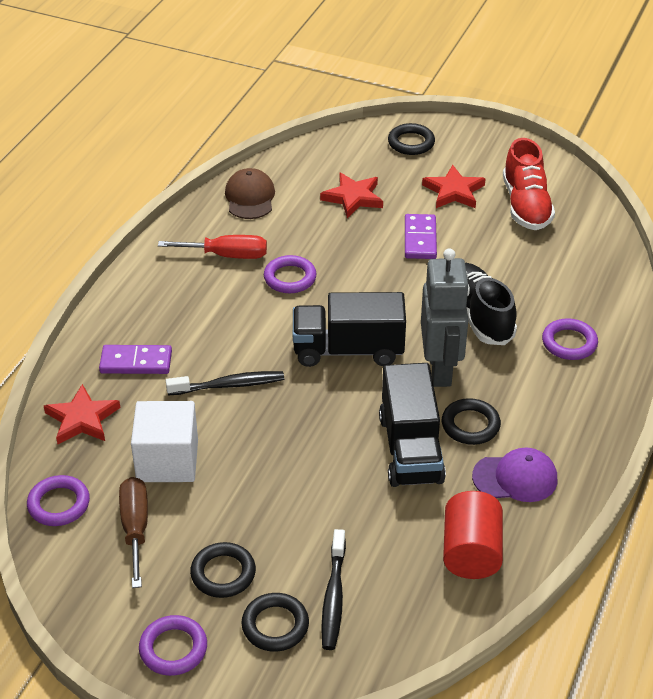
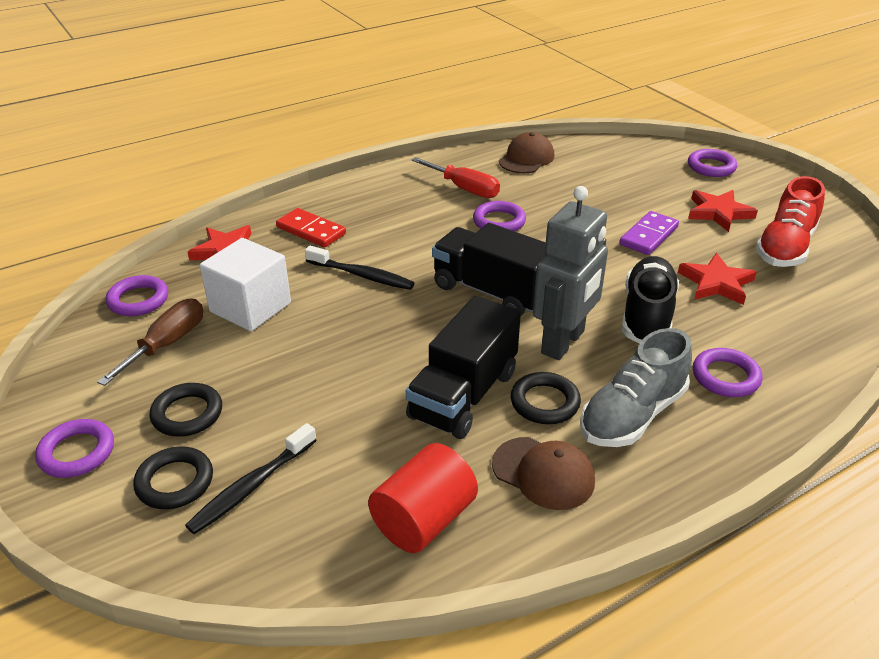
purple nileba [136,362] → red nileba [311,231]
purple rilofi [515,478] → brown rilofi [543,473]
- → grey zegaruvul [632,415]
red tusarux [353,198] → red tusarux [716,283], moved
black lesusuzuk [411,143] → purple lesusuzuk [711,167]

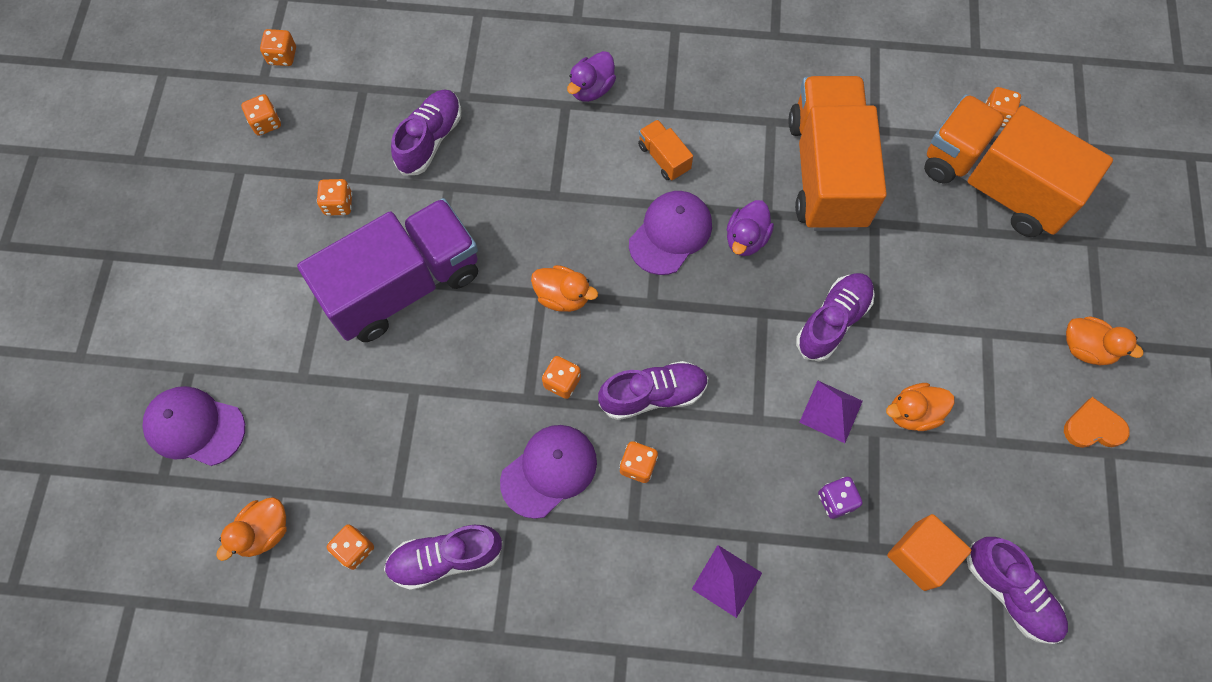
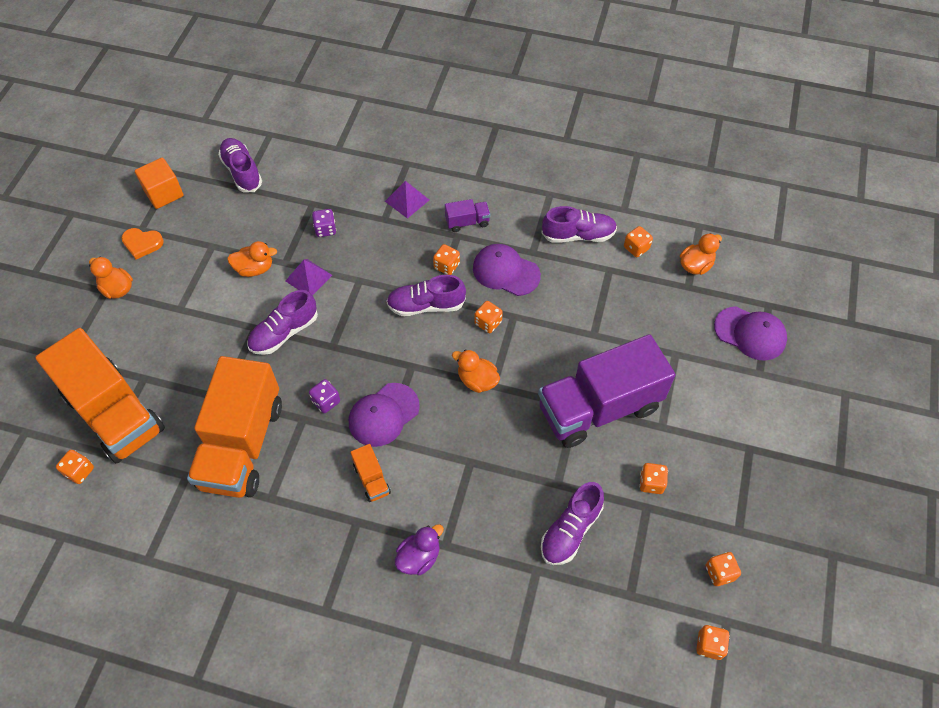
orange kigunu [920,556] → orange kigunu [164,193], moved
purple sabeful [746,238] → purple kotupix [326,401]
- → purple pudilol [467,222]
purple rilofi [549,471] → purple rilofi [506,271], 60 degrees clockwise

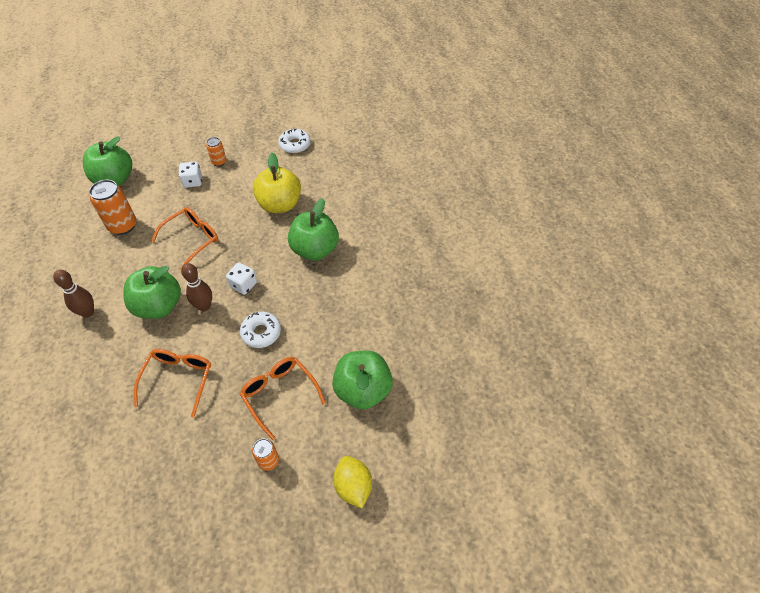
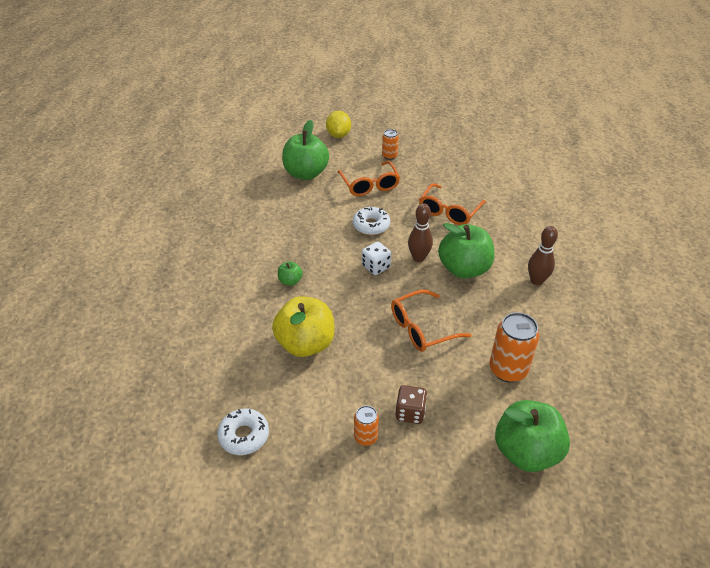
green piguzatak [315,250] → green piguzatak [290,281], x0.45
white kotupix [193,181] → brown kotupix [410,412]

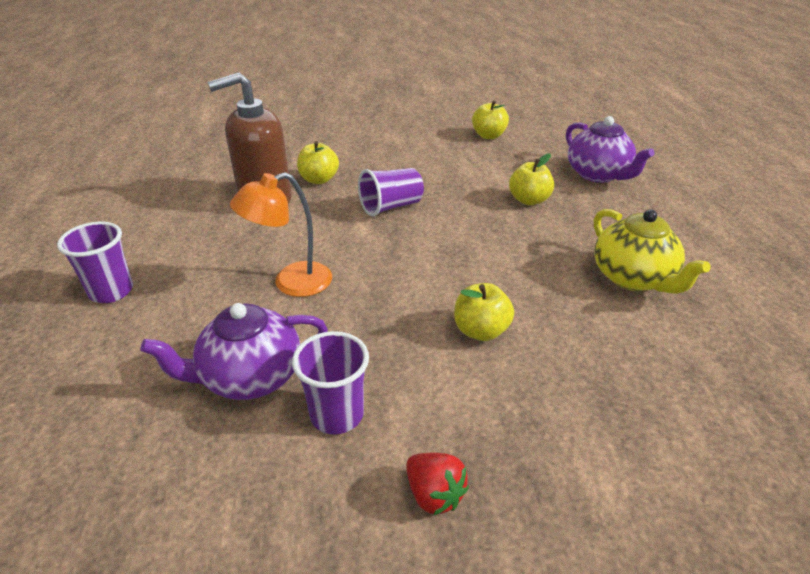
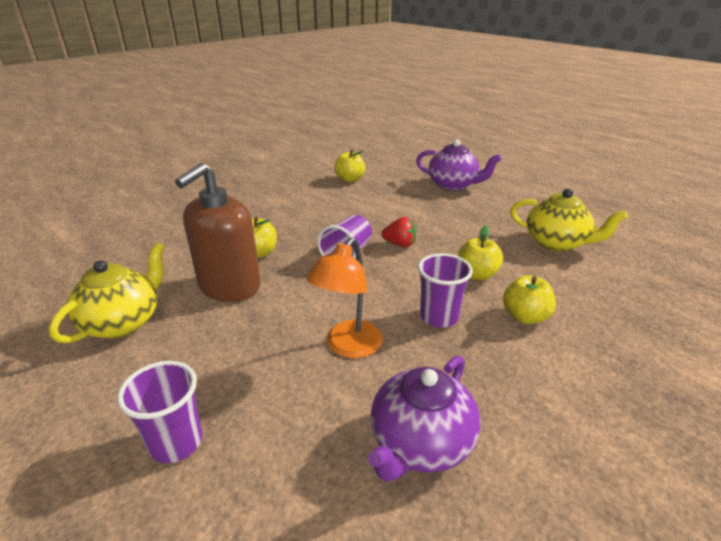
- → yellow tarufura [123,322]
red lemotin [434,494] → red lemotin [400,244], moved
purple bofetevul [337,415] → purple bofetevul [439,317], moved
yellow piguzatak [529,200] → yellow piguzatak [477,274], moved

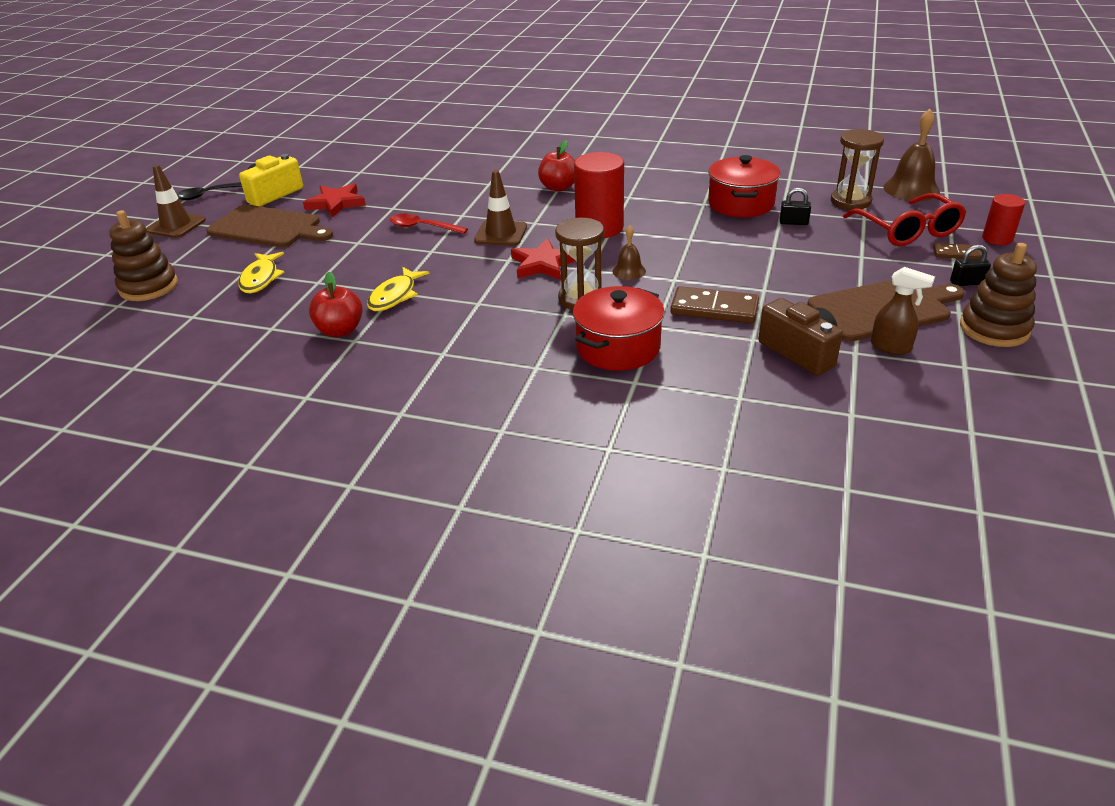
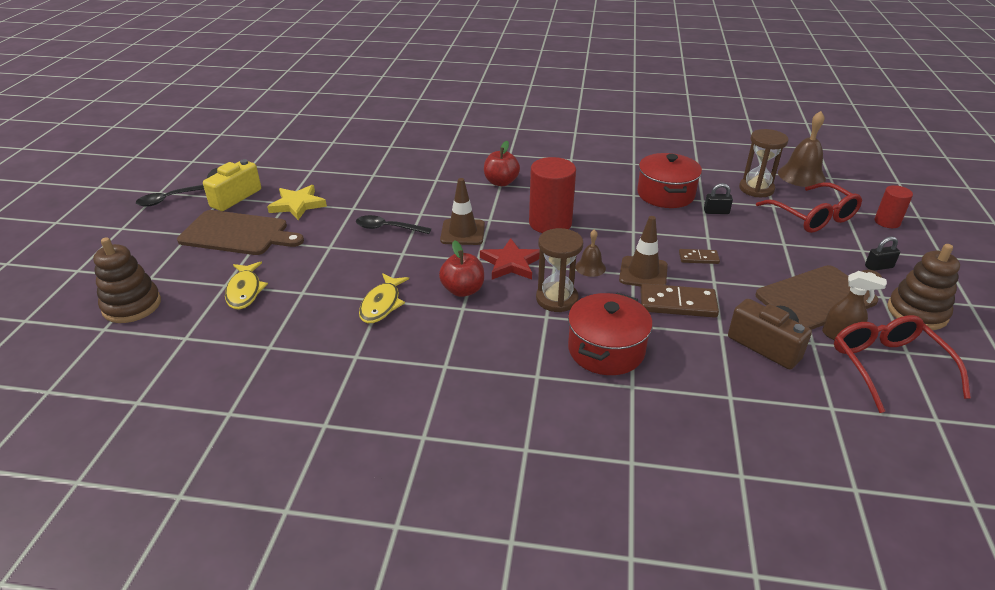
red tusarux [336,203] → yellow tusarux [297,205]
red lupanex [423,227] → black lupanex [388,228]
red piguzatak [340,330] → red piguzatak [463,290], moved
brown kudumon [176,225] → brown kudumon [643,273], moved
brown nileba [956,253] → brown nileba [698,258], moved
- → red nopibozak [888,367]

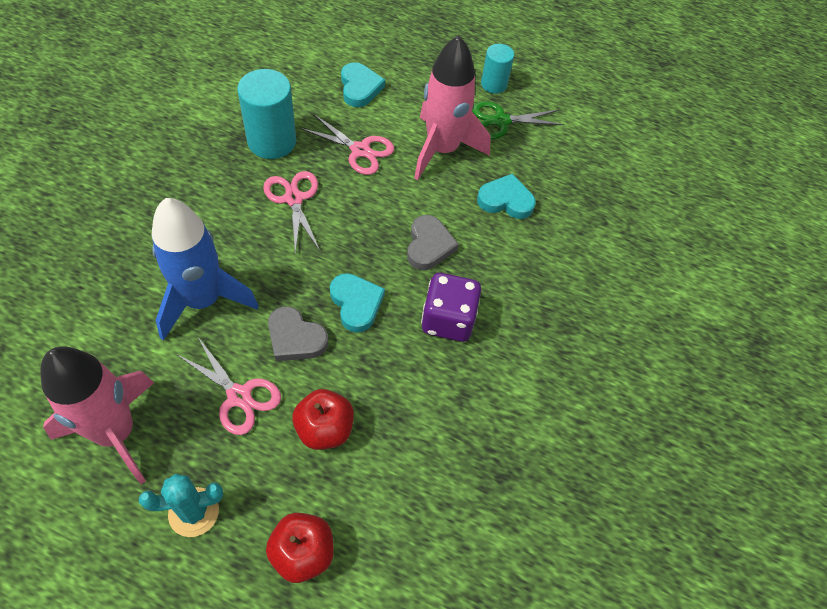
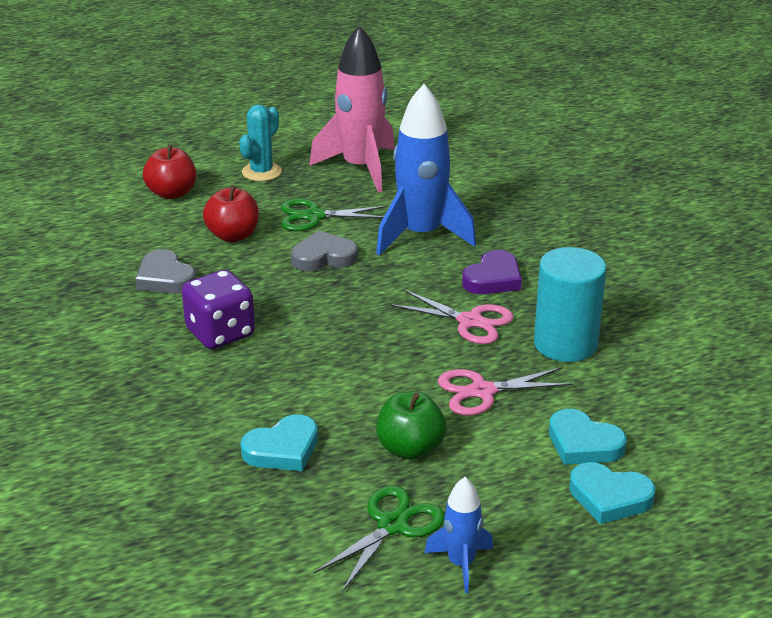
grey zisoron [429,246] → grey zisoron [165,278], moved
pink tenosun [239,396] → green tenosun [314,216]
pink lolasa [442,149] → green piguzatak [410,449]
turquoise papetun [494,84] → blue lolasa [461,564]
- → purple zisoron [493,279]
turquoise zisoron [356,304] → turquoise zisoron [609,497], moved

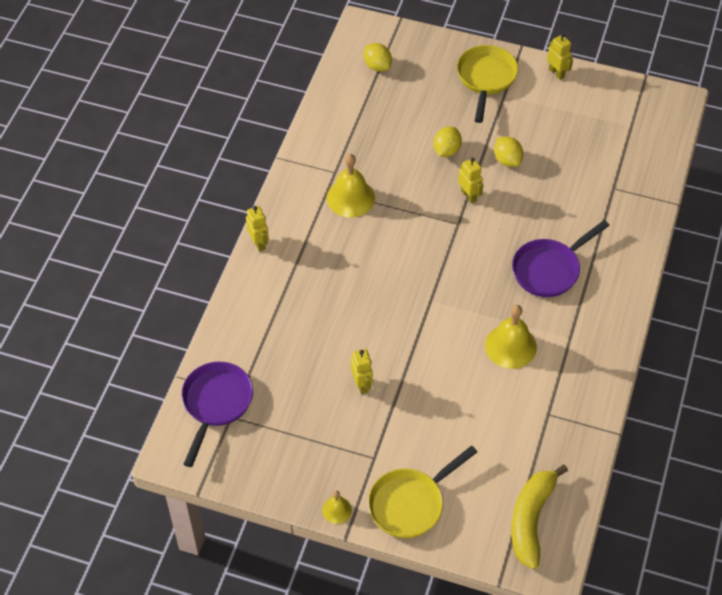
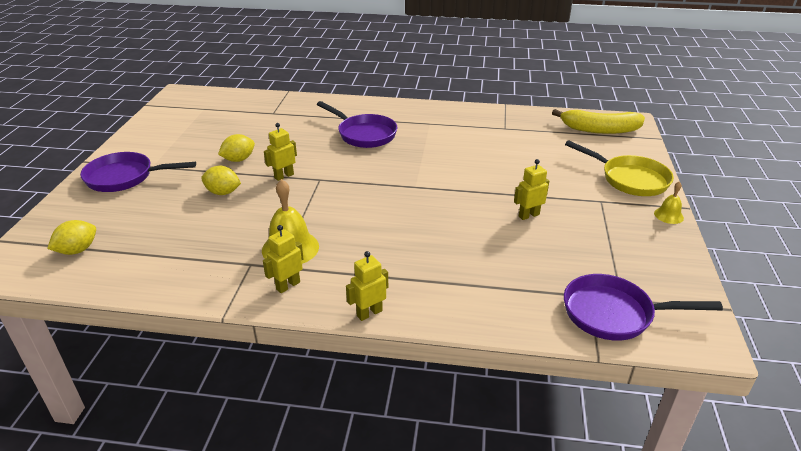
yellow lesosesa [486,79] → purple lesosesa [125,177]
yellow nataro [556,73] → yellow nataro [288,285], moved
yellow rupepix [510,346] → -

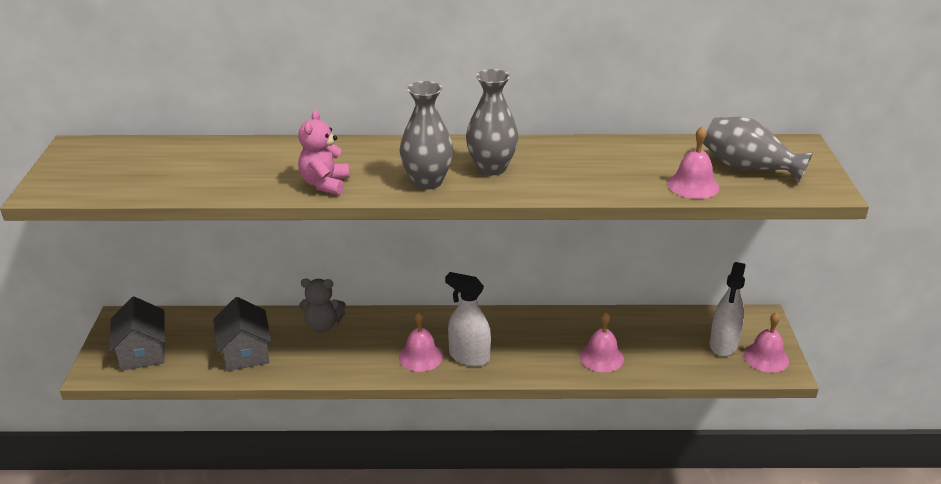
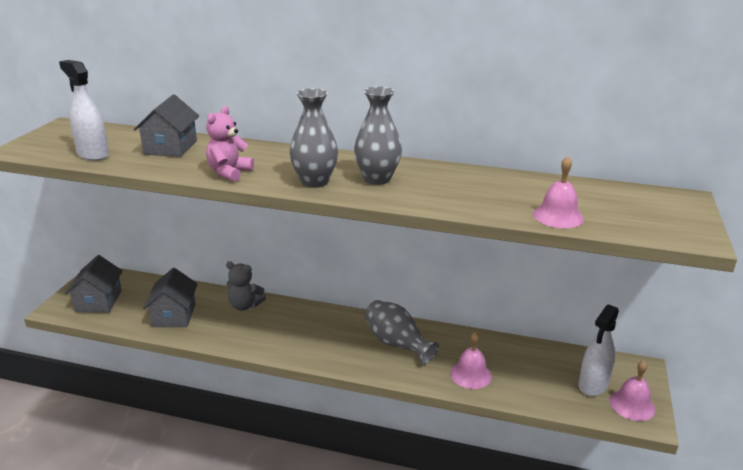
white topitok [469,357] → white topitok [93,154], moved
- → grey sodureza [170,147]
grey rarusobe [748,168] → grey rarusobe [397,344], moved
pink rupepix [420,356] → -

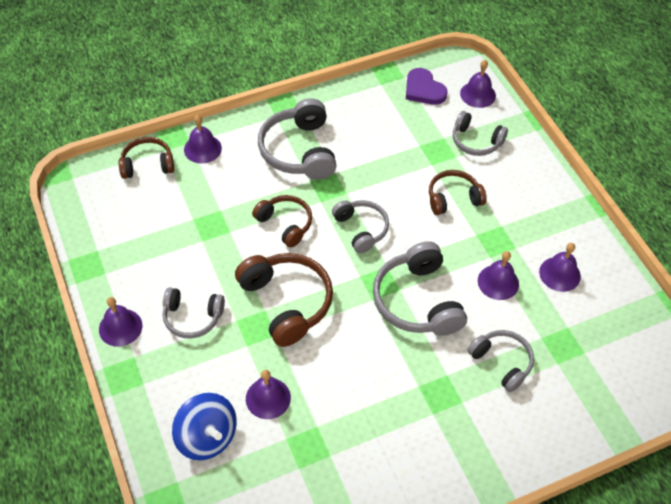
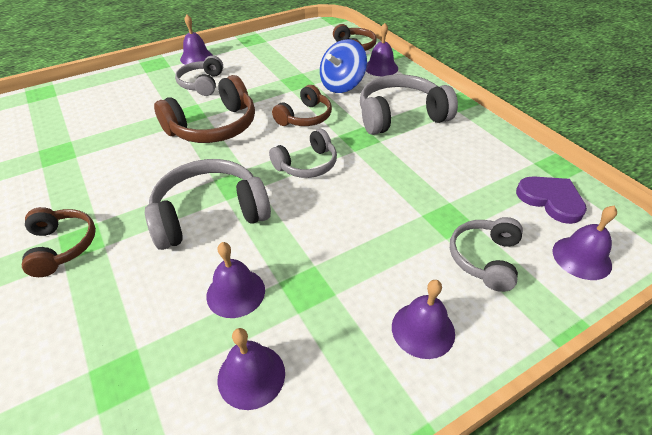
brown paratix [453,198] → brown paratix [61,246], moved
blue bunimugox [207,437] → blue bunimugox [342,85], moved
purple rupepix [268,398] → purple rupepix [423,329], moved
purple zisoron [423,89] → purple zisoron [551,200], 90 degrees clockwise
grey paratix [501,362] → -

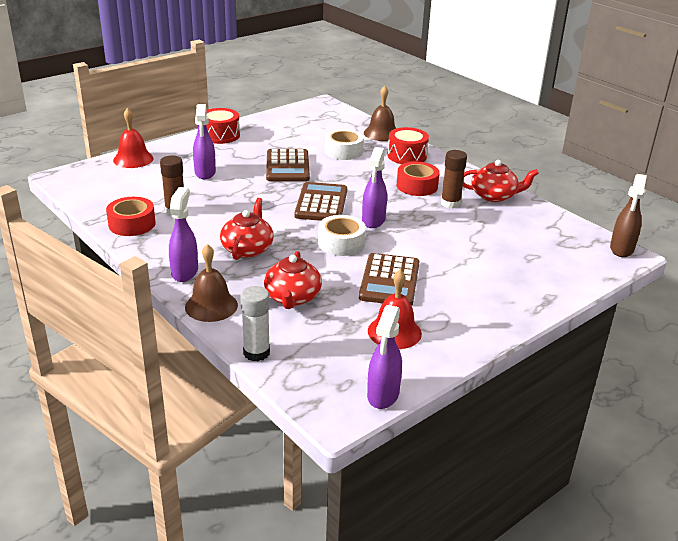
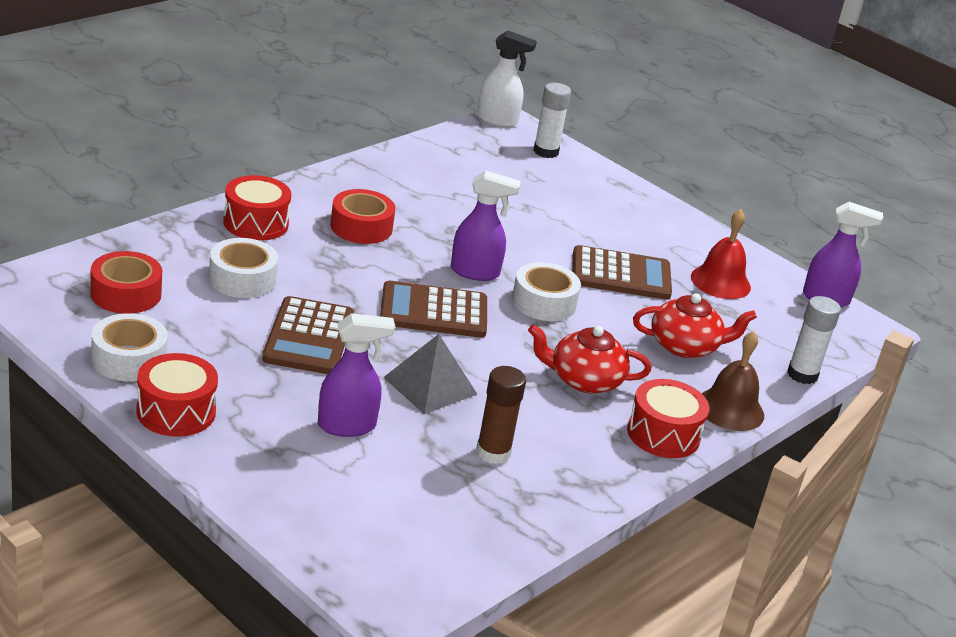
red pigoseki [132,224] → red pigoseki [126,294], moved
- → white pigoseki [129,359]
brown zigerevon [287,166] → brown zigerevon [309,337], 105 degrees clockwise
- → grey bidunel [430,385]
brown topitok [621,249] → white topitok [497,120]
- → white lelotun [545,151]
purple topitok [185,272] → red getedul [663,434]
red rupepix [133,159] → -
brown rupepix [381,133] → -
brown lelotun [450,203] → -
red tarufura [494,196] → -

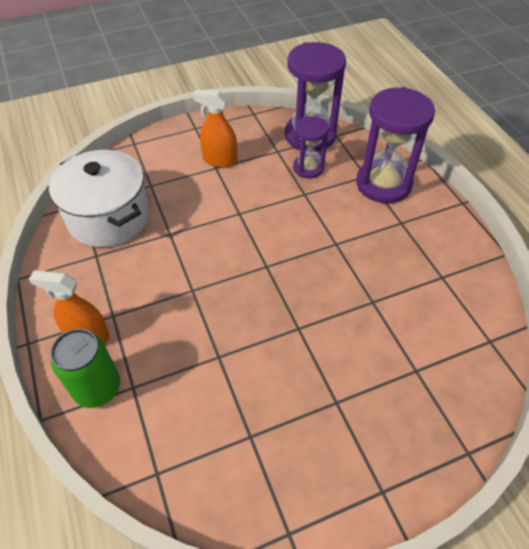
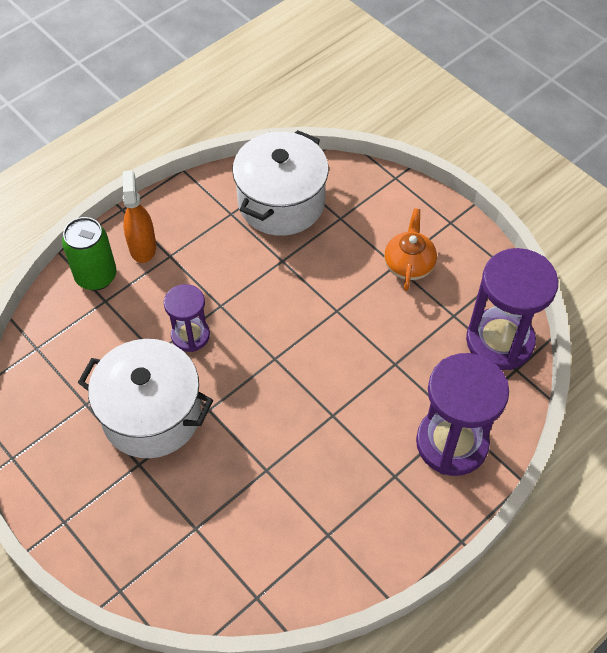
- → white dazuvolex [151,414]
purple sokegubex [308,168] → purple sokegubex [190,335], moved
orange topitok [219,160] → orange tarufura [409,264]

